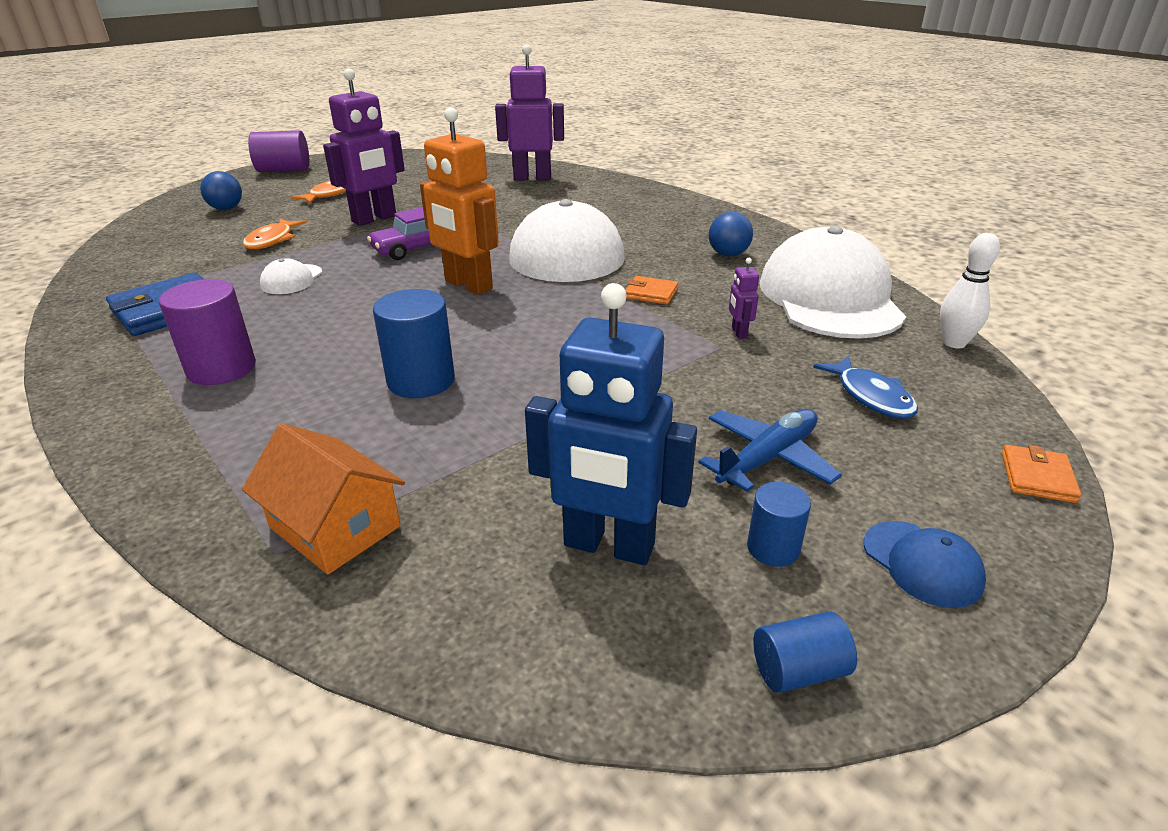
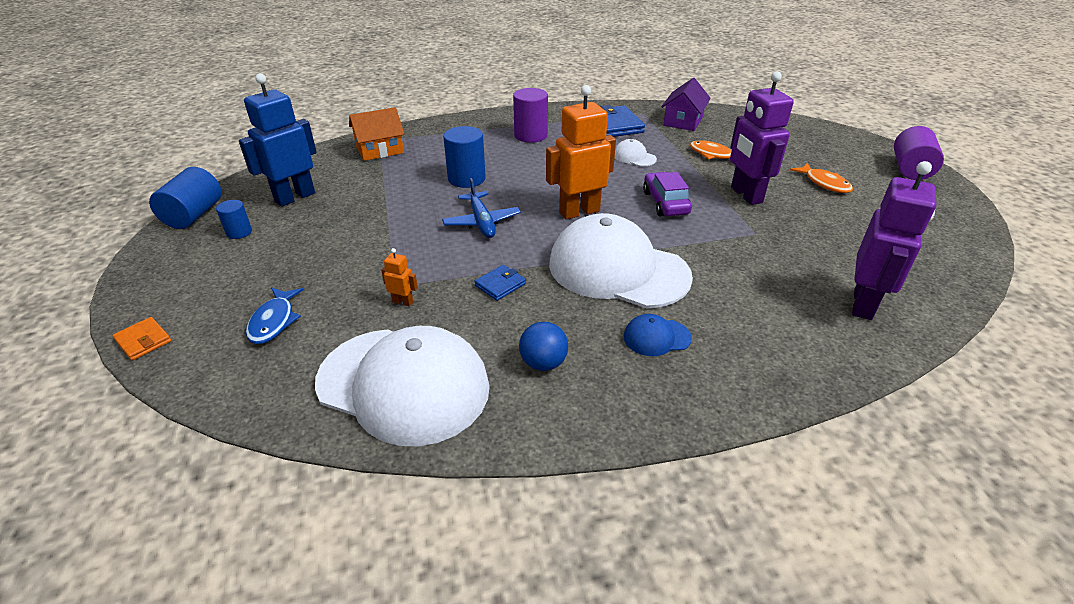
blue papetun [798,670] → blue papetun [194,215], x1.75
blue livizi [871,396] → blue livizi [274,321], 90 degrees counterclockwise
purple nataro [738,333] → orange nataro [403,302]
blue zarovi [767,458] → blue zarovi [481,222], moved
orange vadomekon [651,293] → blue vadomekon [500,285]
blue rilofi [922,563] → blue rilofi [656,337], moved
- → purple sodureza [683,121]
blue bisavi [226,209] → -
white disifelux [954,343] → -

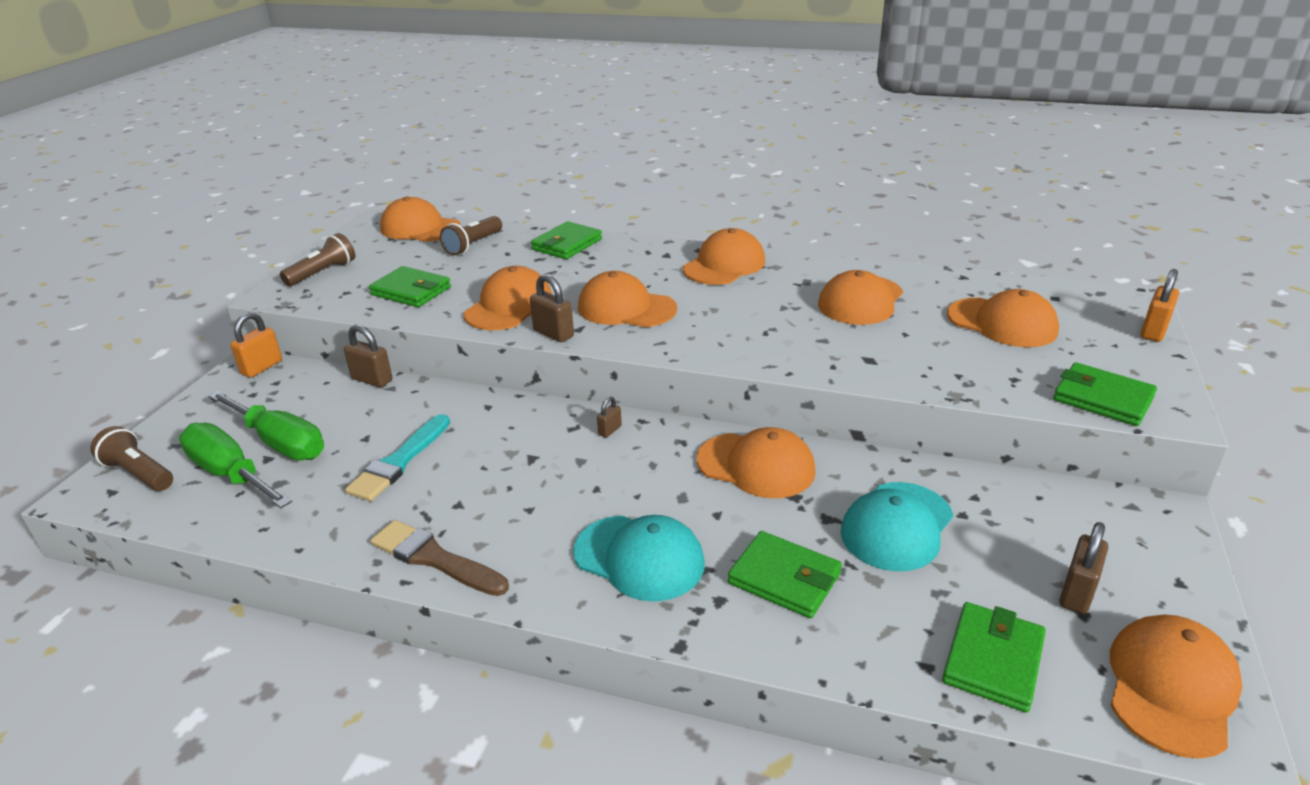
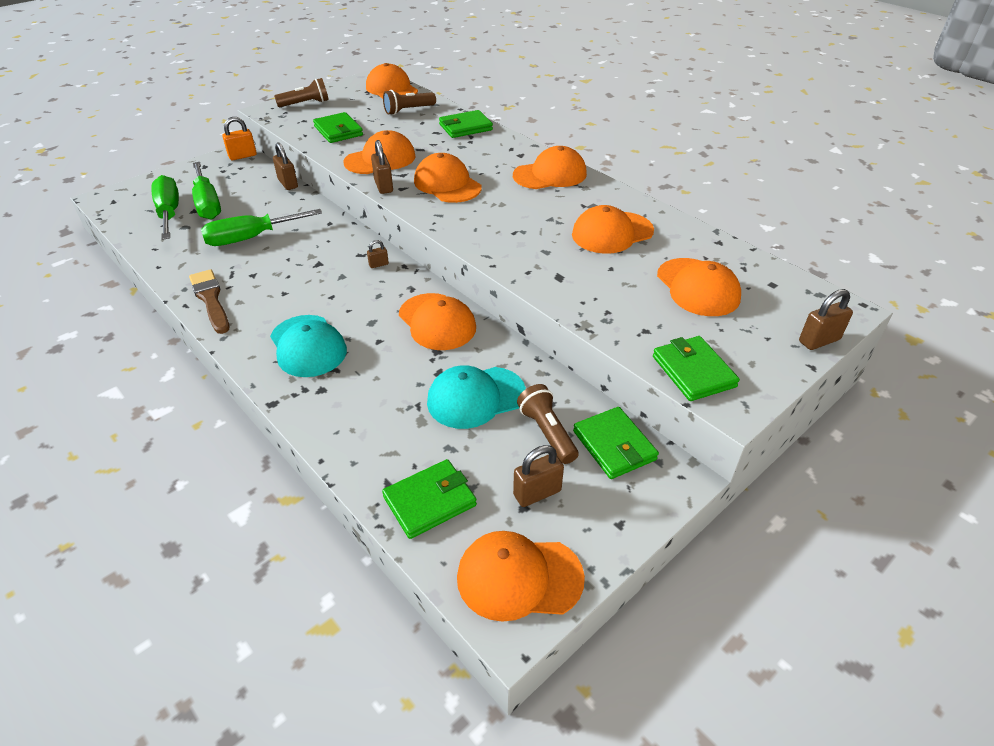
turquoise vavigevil [399,462] → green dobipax [251,238]
orange rilofi [1171,687] → orange rilofi [519,577], 150 degrees counterclockwise
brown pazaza [139,473] → brown pazaza [547,432], moved
green vadomekon [784,578] → green vadomekon [614,445], moved
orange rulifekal [1153,331] → brown rulifekal [819,340]

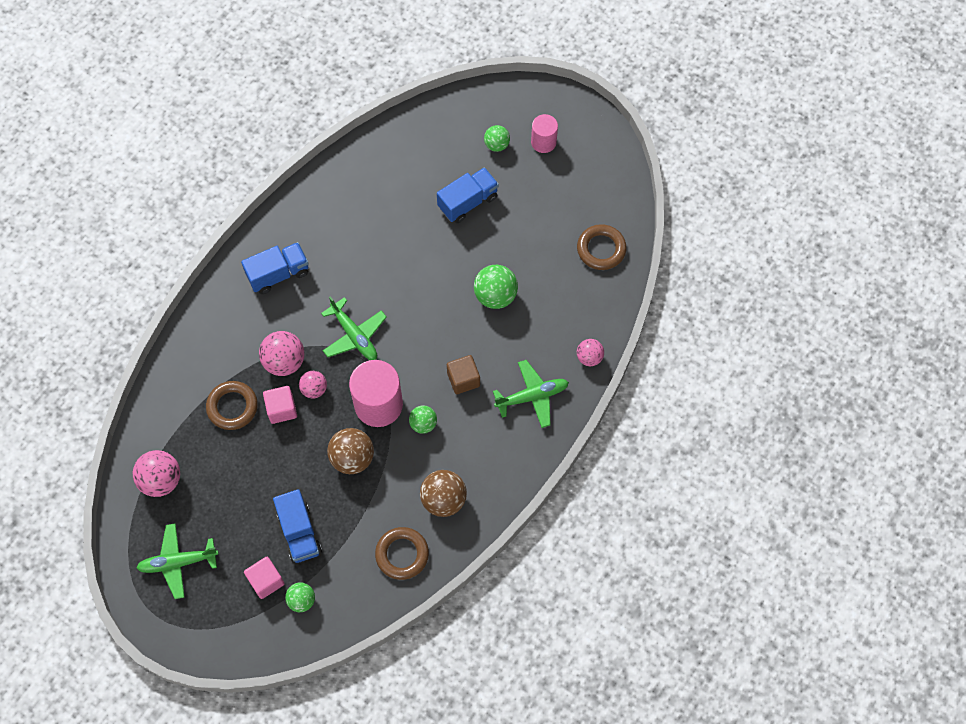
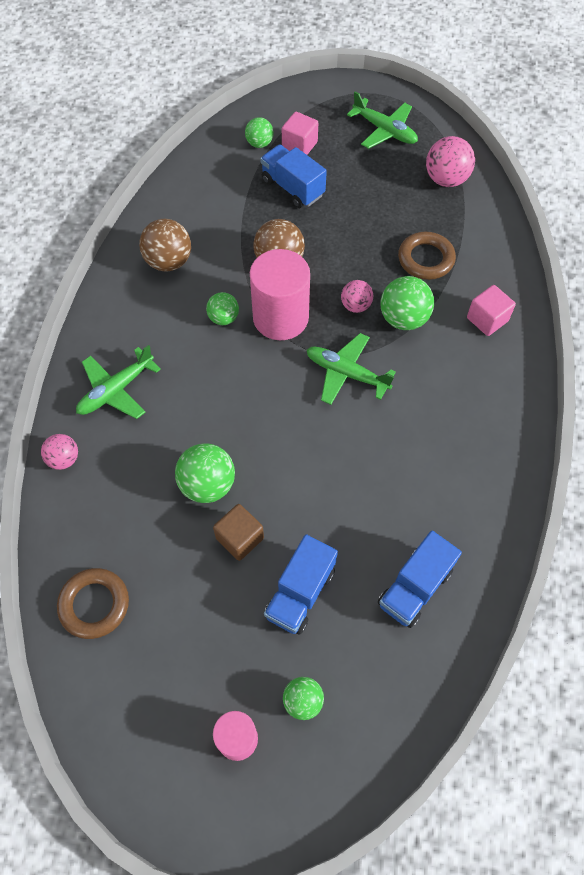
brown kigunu [463,379] → brown kigunu [240,538], moved
green zarovi [178,562] → green zarovi [385,131], 75 degrees clockwise
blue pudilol [278,274] → blue pudilol [415,587], moved
pink bisavi [284,361] → green bisavi [403,318]
pink kigunu [281,409] → pink kigunu [487,319], moved
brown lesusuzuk [402,554] → -

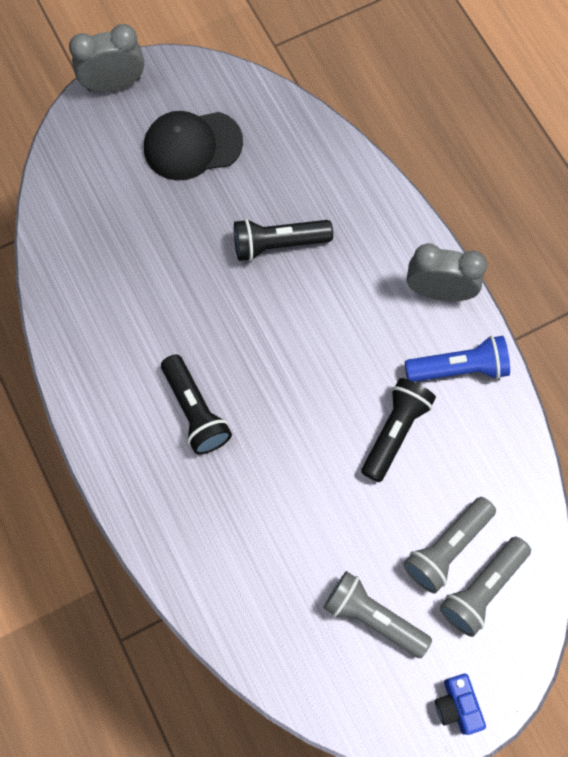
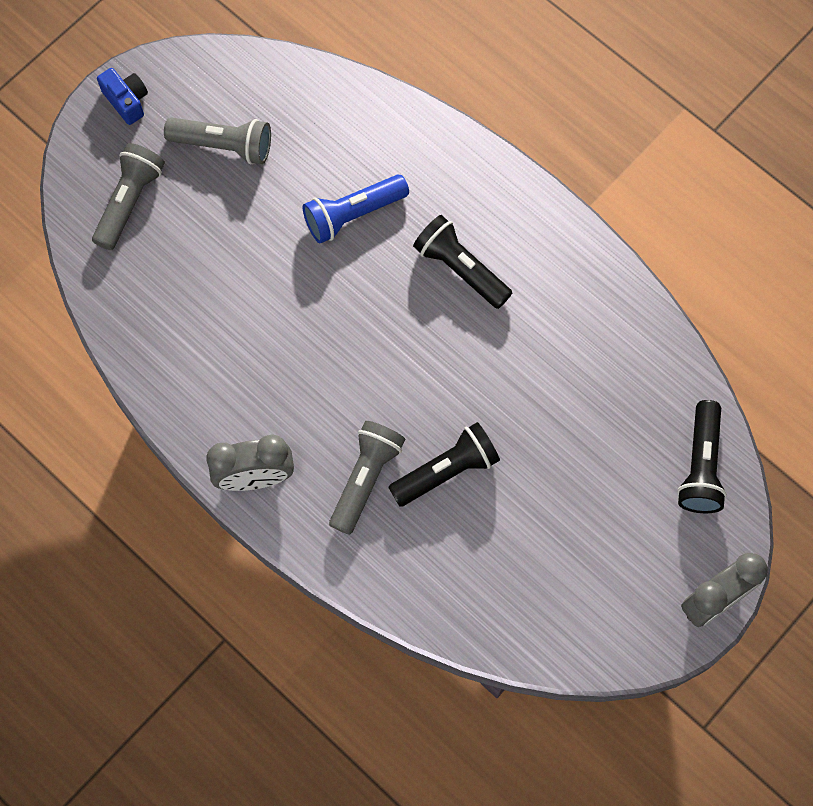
blue pazaza [459,368] → blue pazaza [353,214], moved
grey pazaza [447,548] → grey pazaza [366,478], moved
black pazaza [395,431] → black pazaza [700,466], moved
black rilofi [192,145] → -

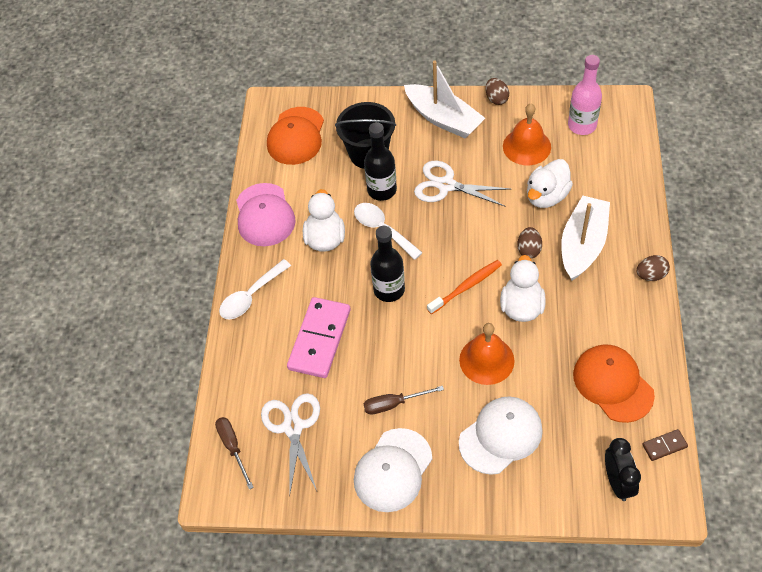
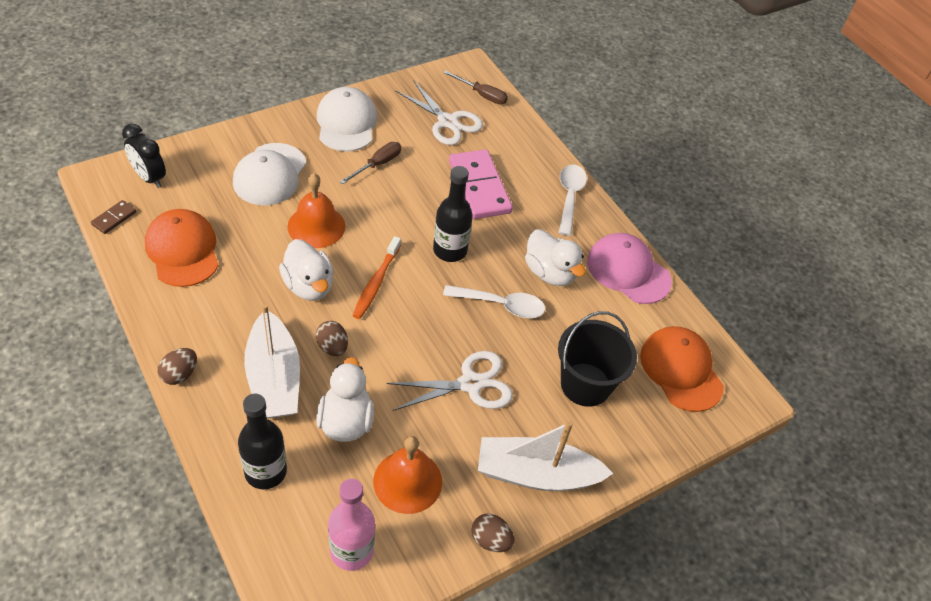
orange rilofi [613,384] → orange rilofi [183,250], 135 degrees counterclockwise
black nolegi [382,190] → black nolegi [265,471], moved

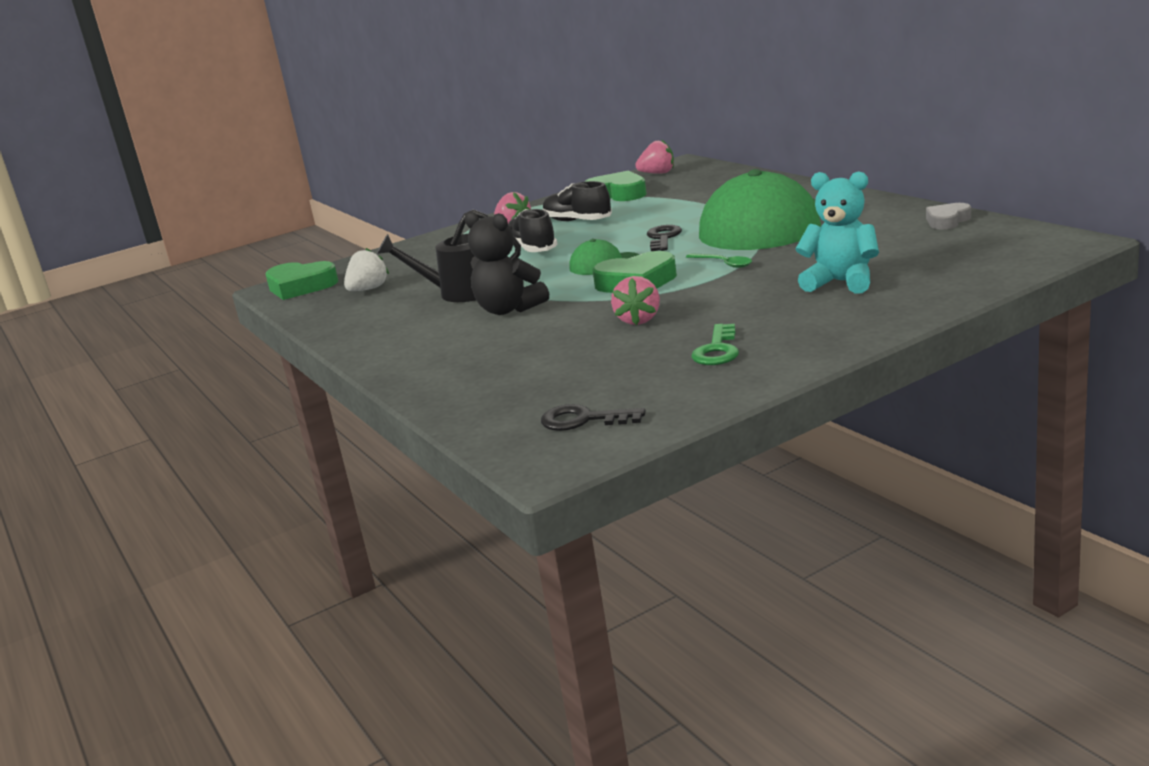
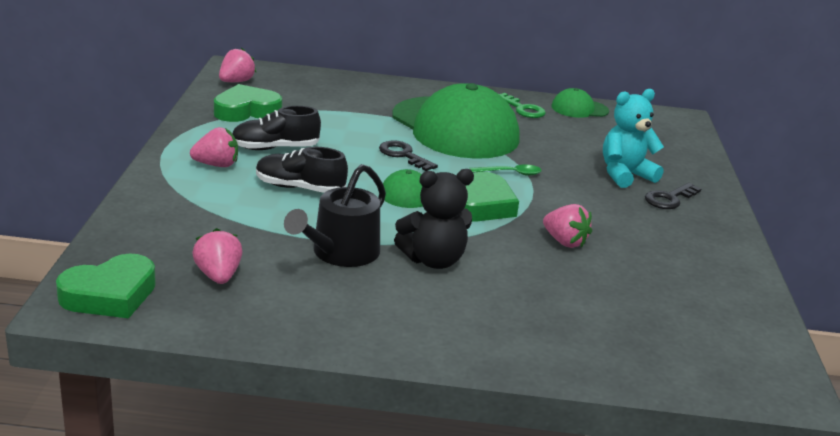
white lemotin [368,289] → pink lemotin [218,276]
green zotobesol [717,350] → green zotobesol [523,109], moved
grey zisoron [947,221] → green rilofi [579,109]
black zotobesol [583,420] → black zotobesol [669,199], moved

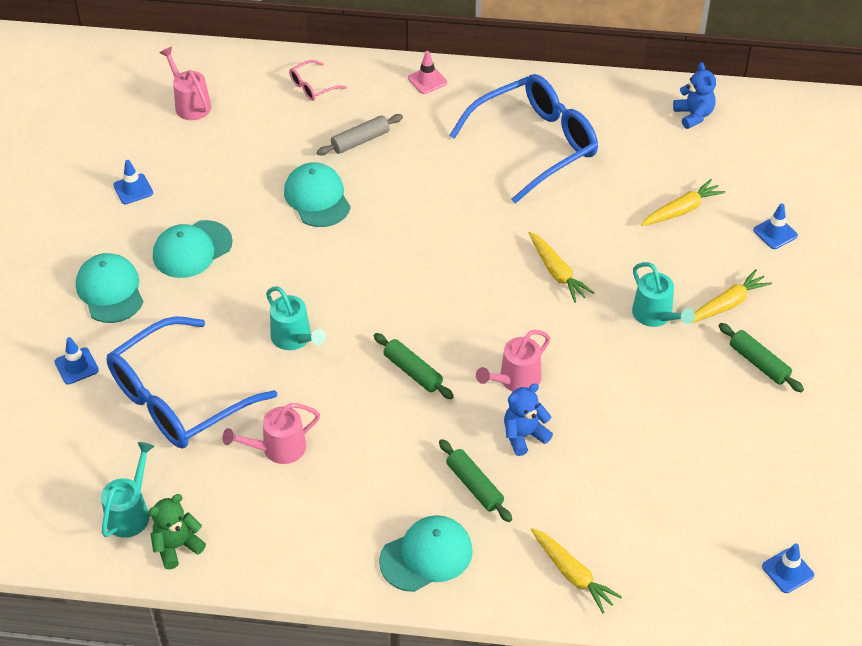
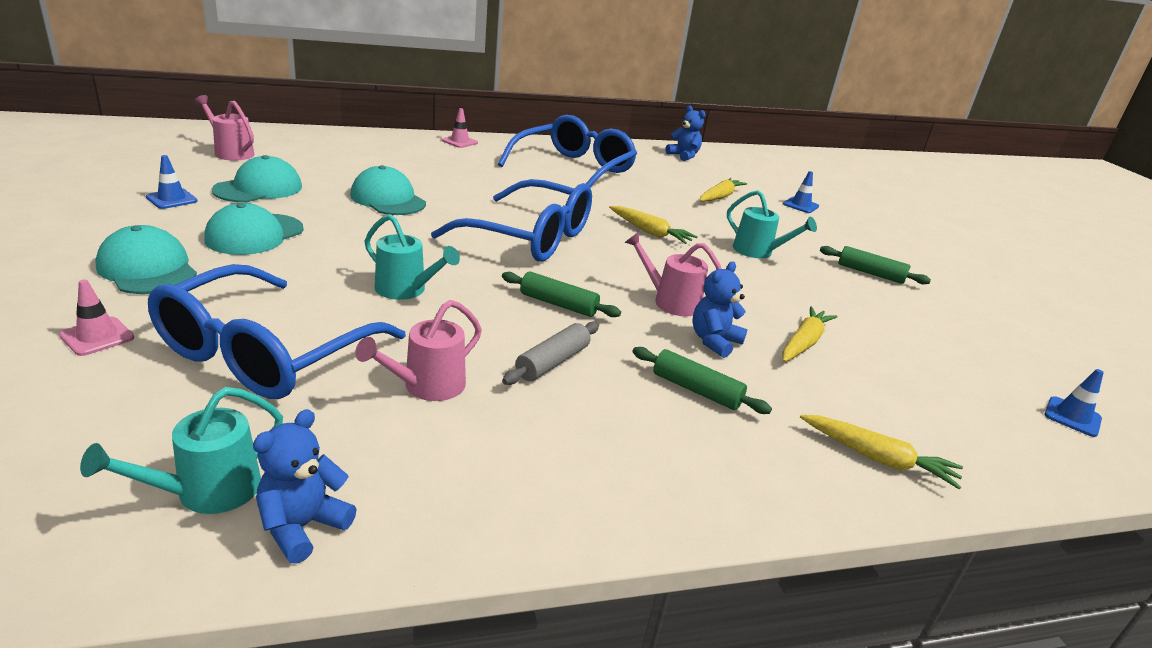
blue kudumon [76,366] → pink kudumon [97,336]
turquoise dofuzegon [131,512] → turquoise dofuzegon [206,492], 135 degrees counterclockwise
turquoise rilofi [426,555] → turquoise rilofi [258,188], moved
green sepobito [177,546] → blue sepobito [302,526]
- → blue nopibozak [530,237]
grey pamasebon [360,141] → grey pamasebon [552,362], moved
pink dofuzegon [515,380] → pink dofuzegon [670,301], 90 degrees clockwise
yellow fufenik [727,304] → yellow fufenik [803,343], moved
pink nopibozak [312,87] → -

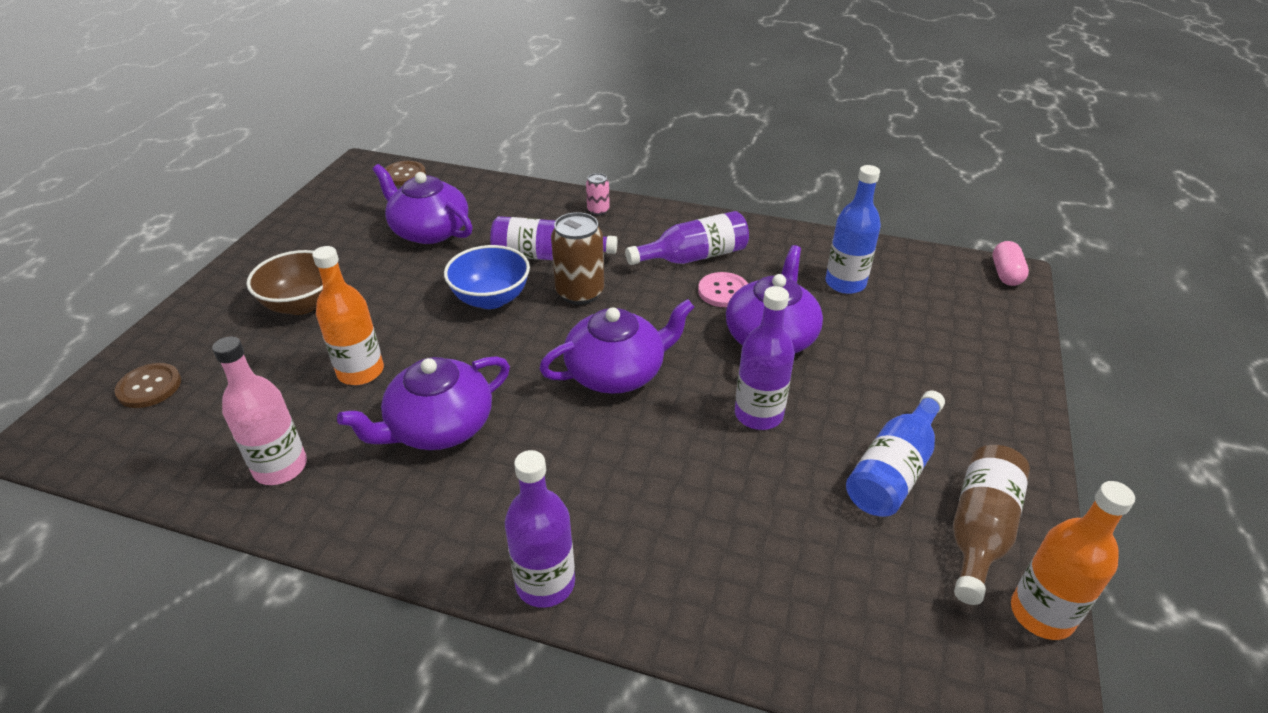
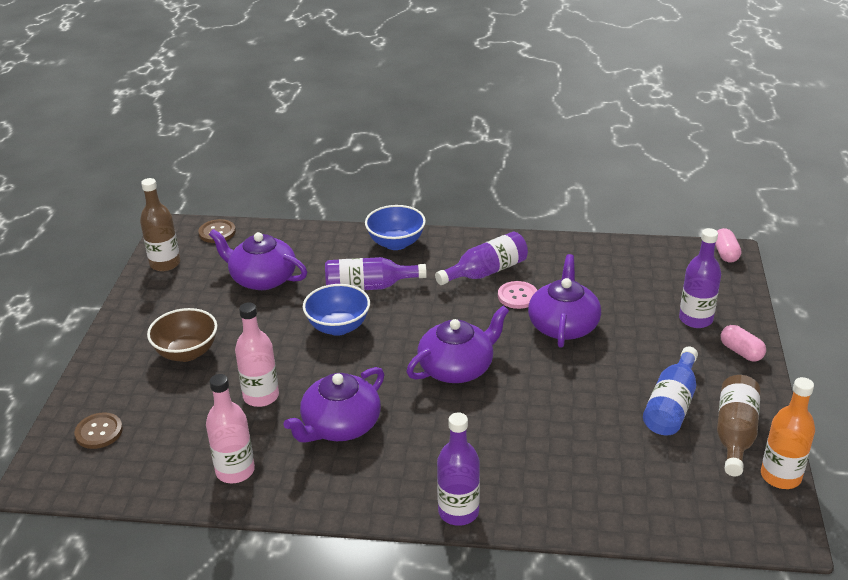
- → brown nolegi [165,264]
orange nolegi [360,371] → pink nolegi [261,396]
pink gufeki [598,210] → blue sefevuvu [396,243]
purple nolegi [758,414] → purple nolegi [695,319], moved
- → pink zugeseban [741,352]
brown gufeki [580,292] → -
blue nolegi [845,283] → -

